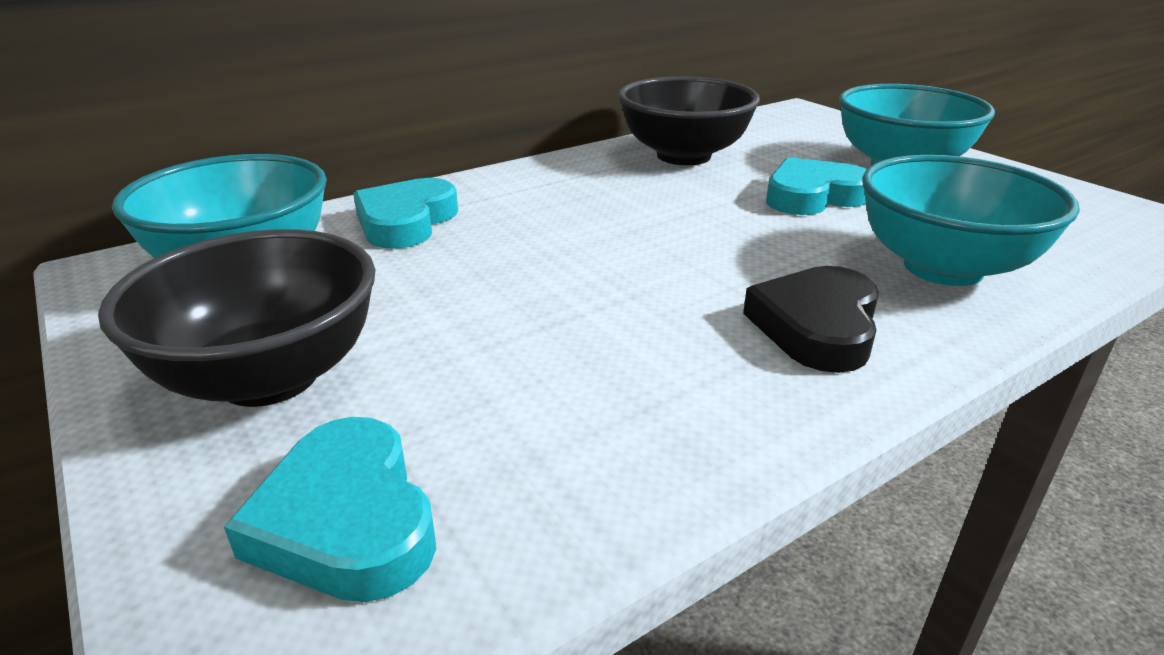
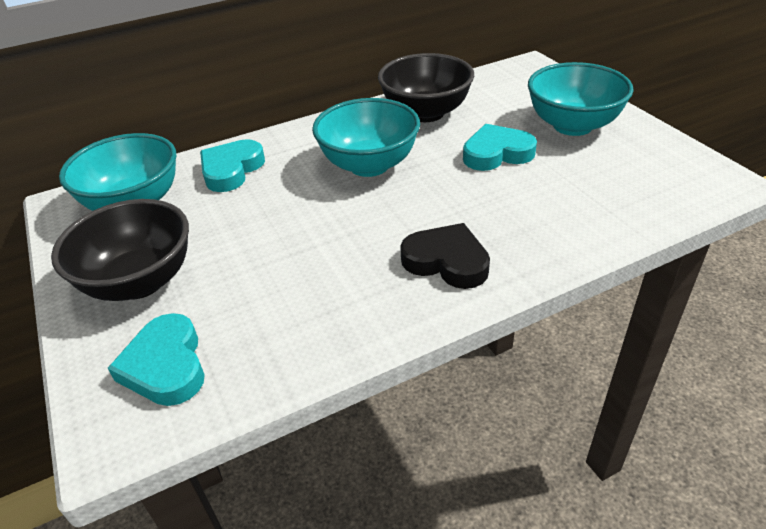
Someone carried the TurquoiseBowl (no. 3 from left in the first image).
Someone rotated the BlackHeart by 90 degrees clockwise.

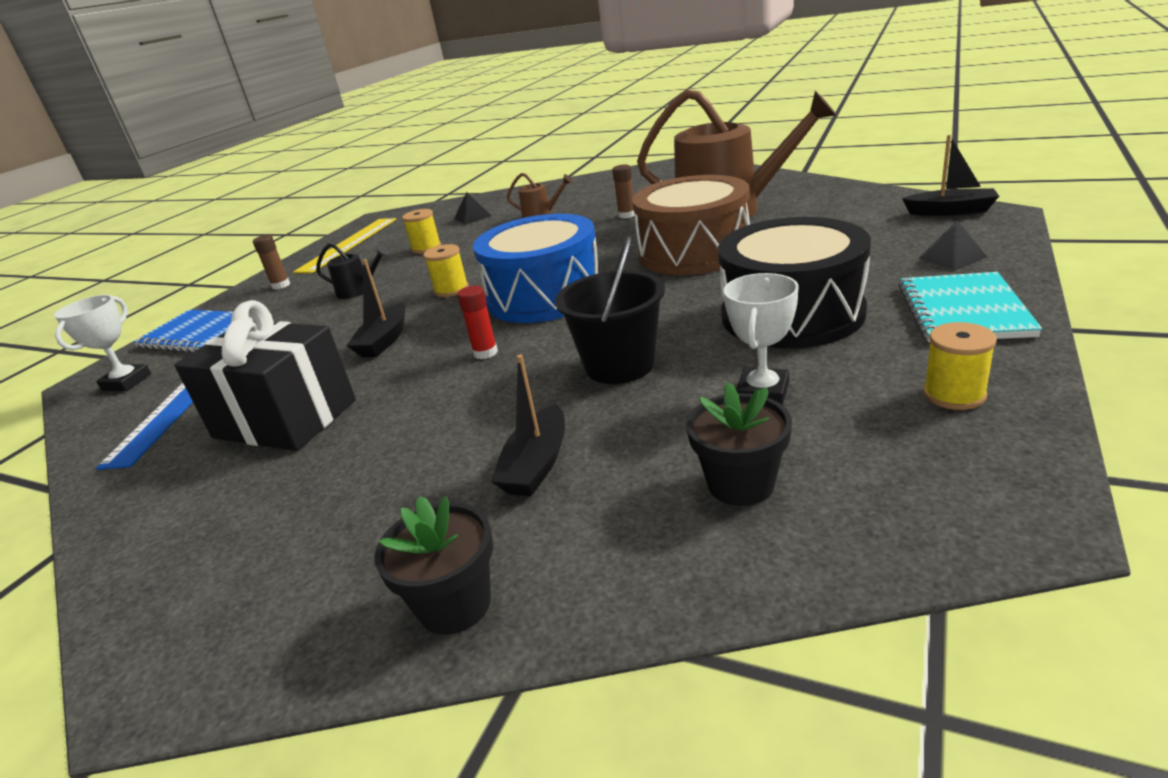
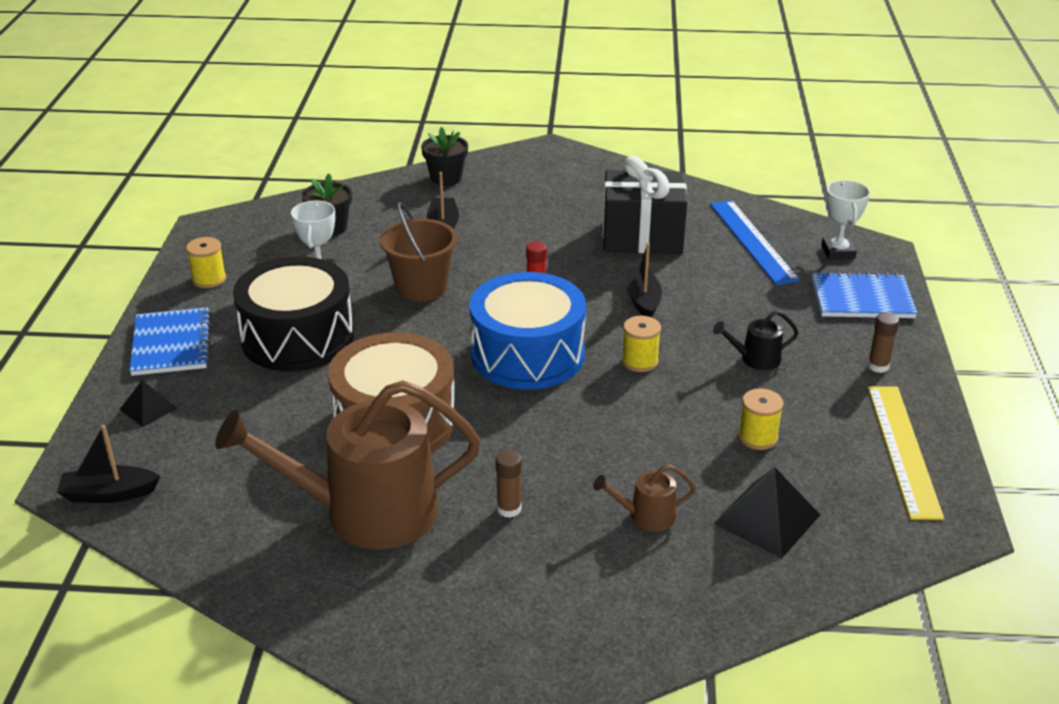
Someone repainted the TurquoiseNotebook, which became the BlueNotebook (no. 1 from left).
Someone repainted the BlackBucket, which became the BrownBucket.
Someone scaled the BlackPyramid (no. 1 from left in the first image) by 1.70.

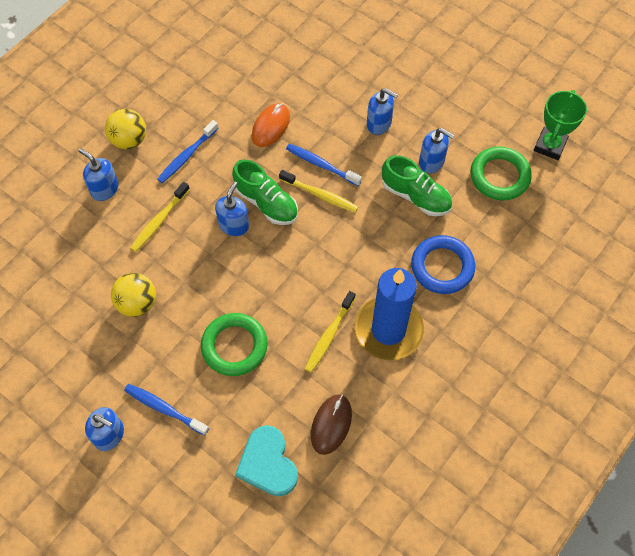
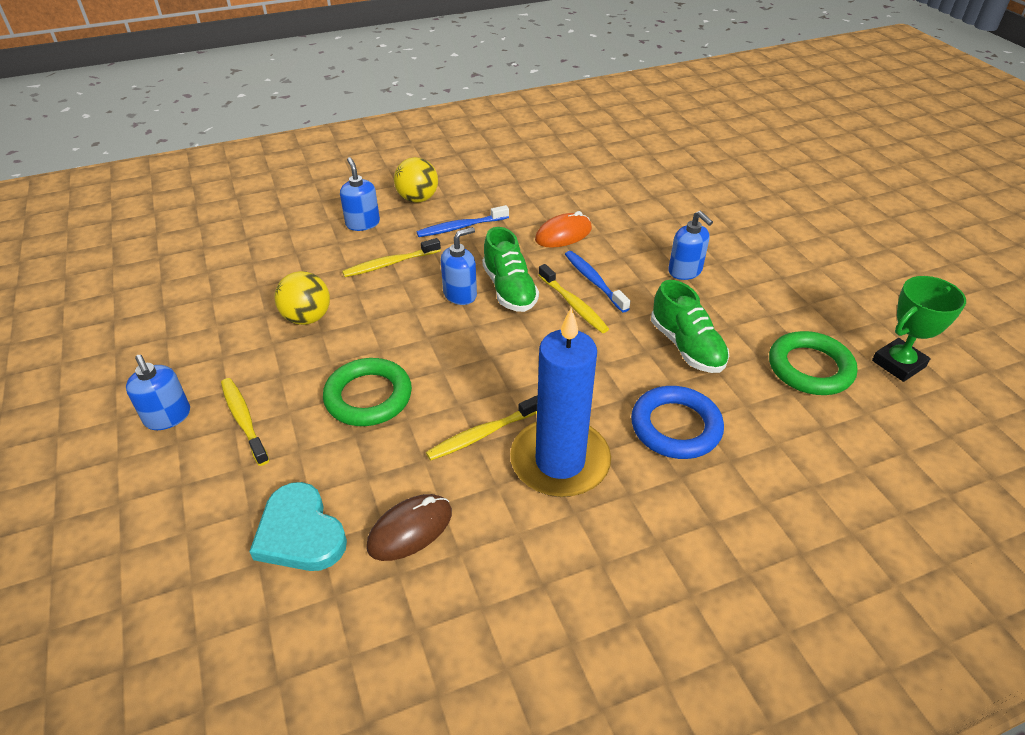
Someone repainted the BlueToothbrush (no. 1 from left), which became the YellowToothbrush (no. 1 from left).
Someone rotated the TurquoiseHeart by 45 degrees counterclockwise.
Someone took away the BlueSoapDispenser (no. 5 from left).

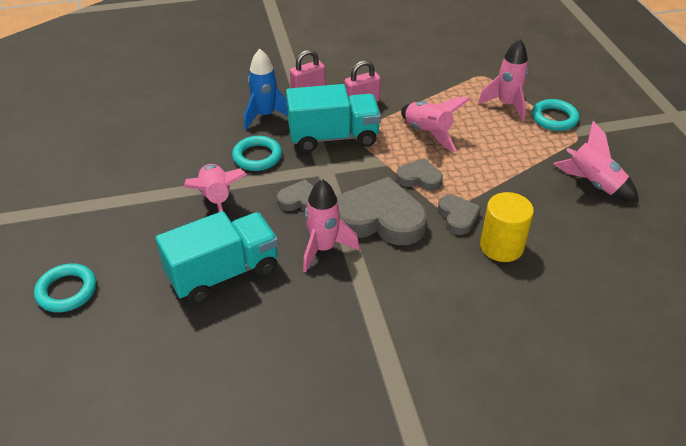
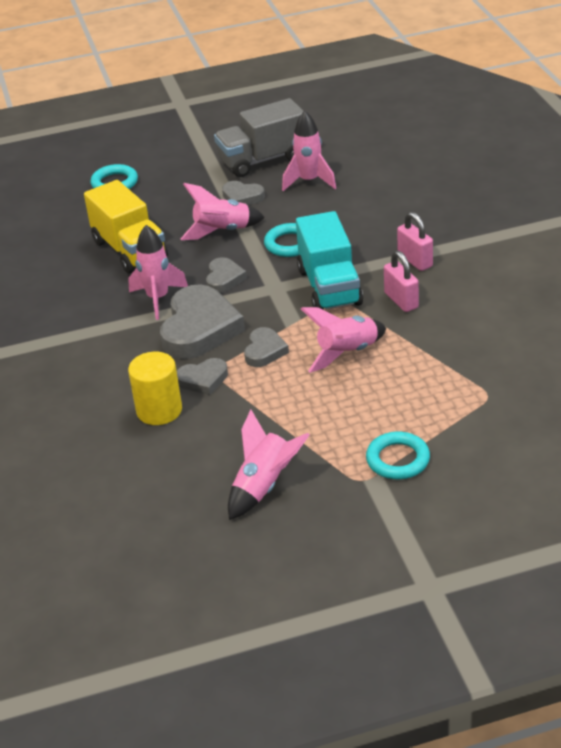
Someone repainted the TurquoiseTruck (no. 1 from left), which became the YellowTruck.
Someone put down the GreyTruck.
Someone put down the GreyHeart (no. 4 from left).
Someone carried the PinkRocket (no. 4 from left).
Someone took away the BlueRocket.

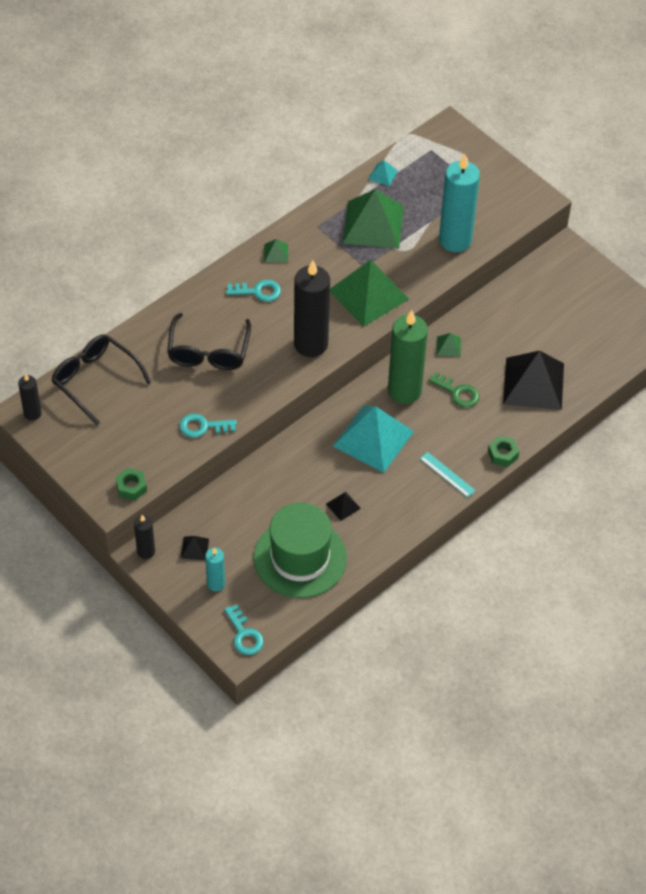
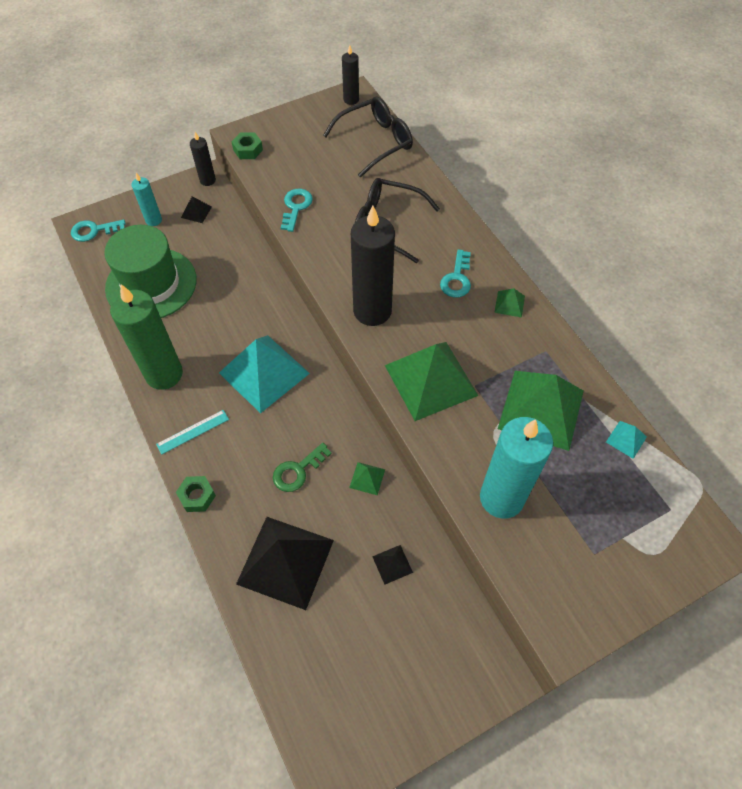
Someone carried the GreenCandle.
Someone carried the BlackPyramid (no. 2 from left in the first image).

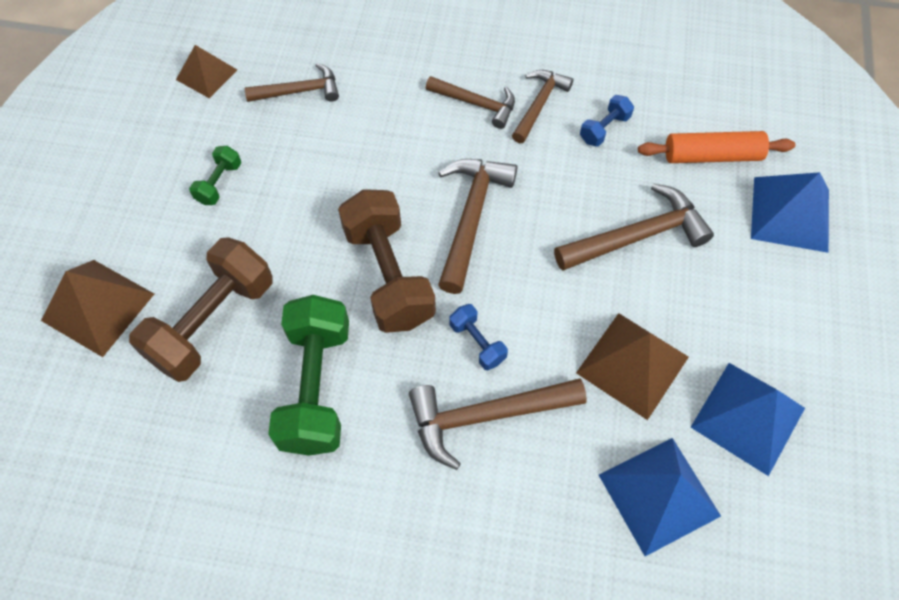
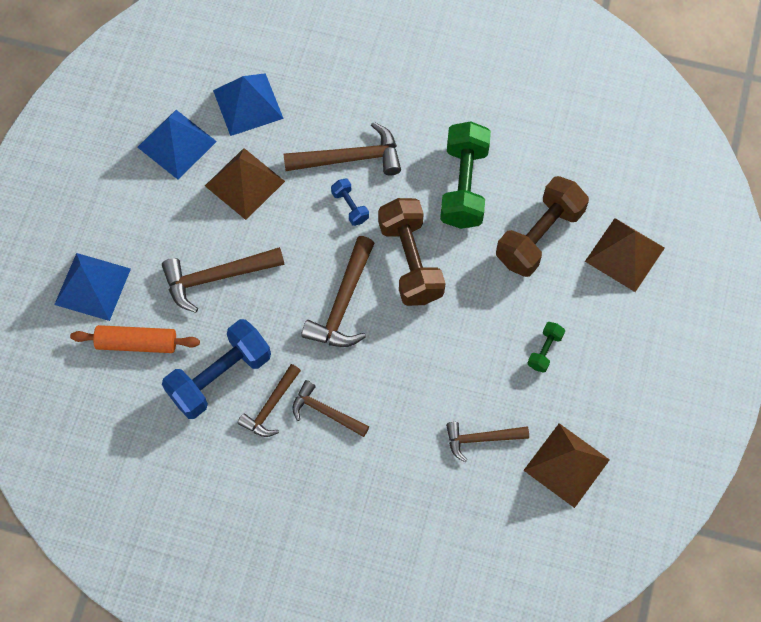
Someone scaled the BlueDumbbell (no. 2 from left in the first image) by 2.16.
Someone scaled the BrownPyramid (no. 2 from left) by 1.57.

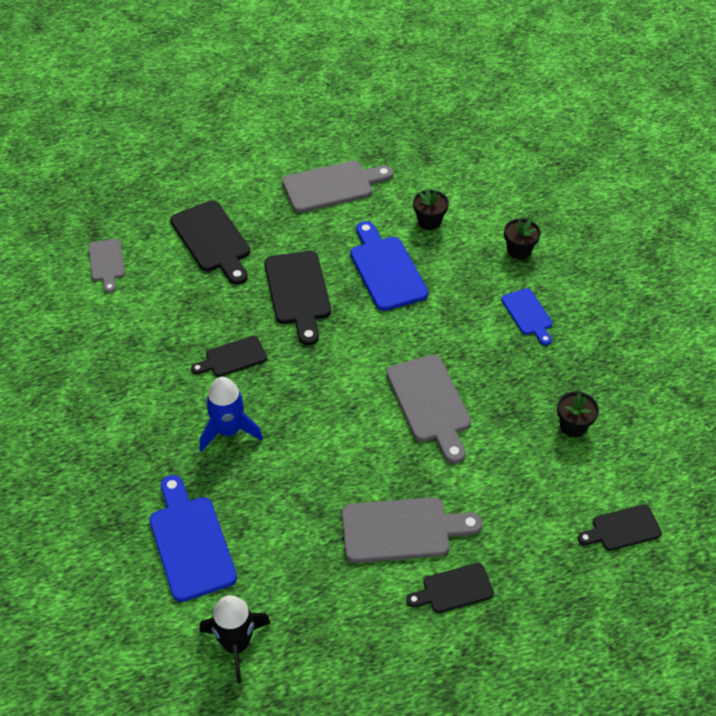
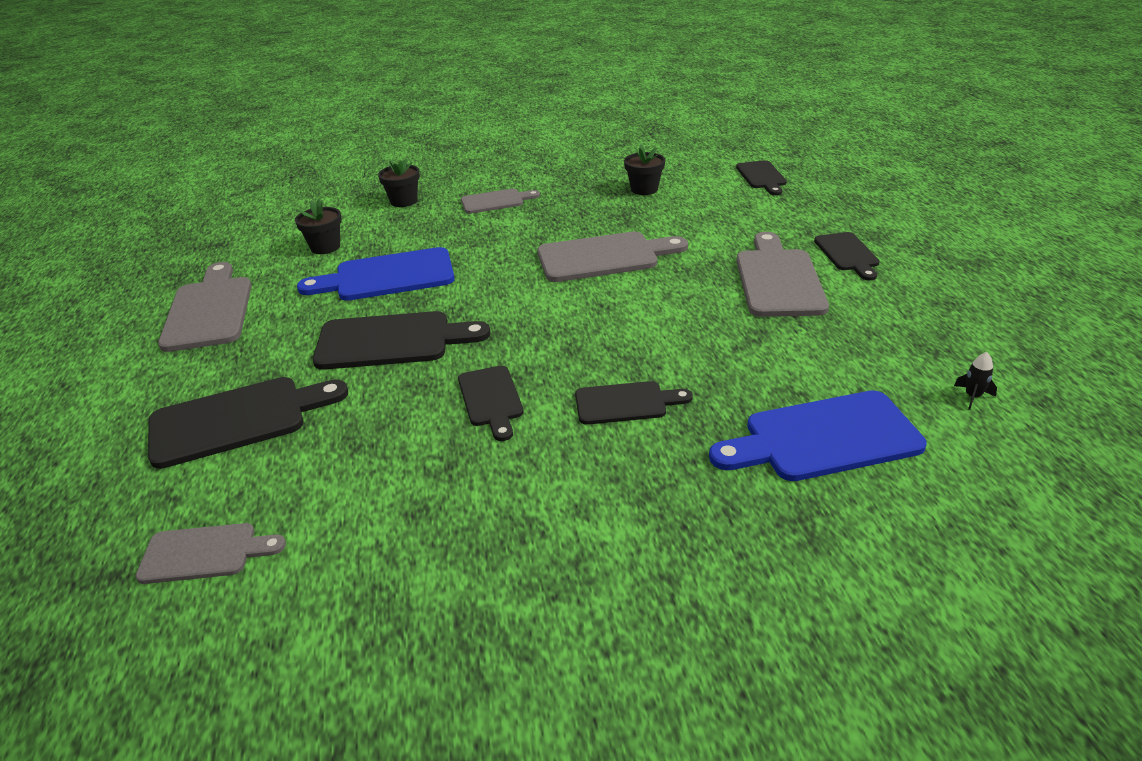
Someone repainted the BlueCuttingBoard (no. 3 from left), which became the GreyCuttingBoard (no. 3 from left).
Someone swapped the BlueRocket for the BlackCuttingBoard (no. 4 from left).
Someone scaled the BlackRocket by 0.41.

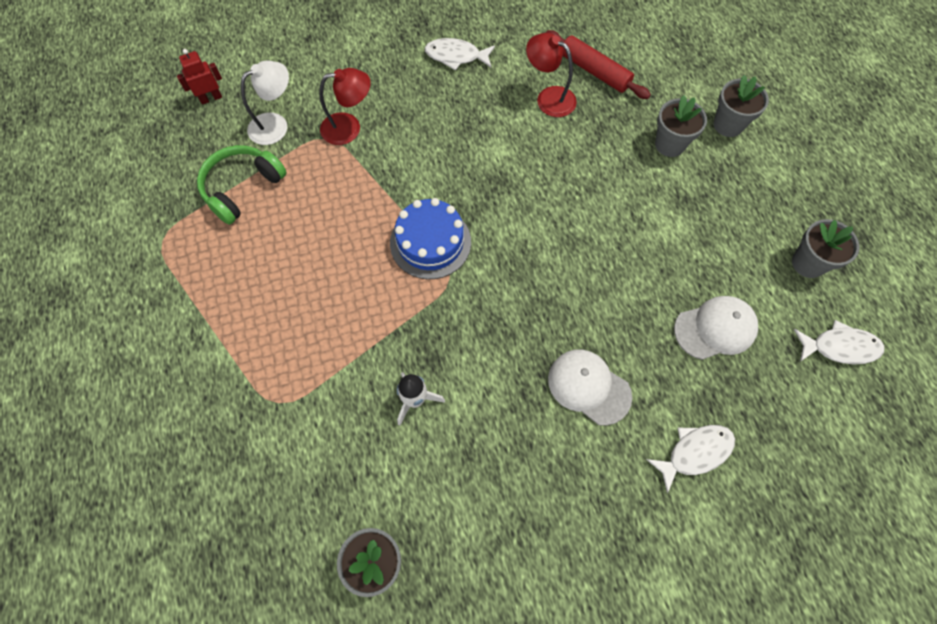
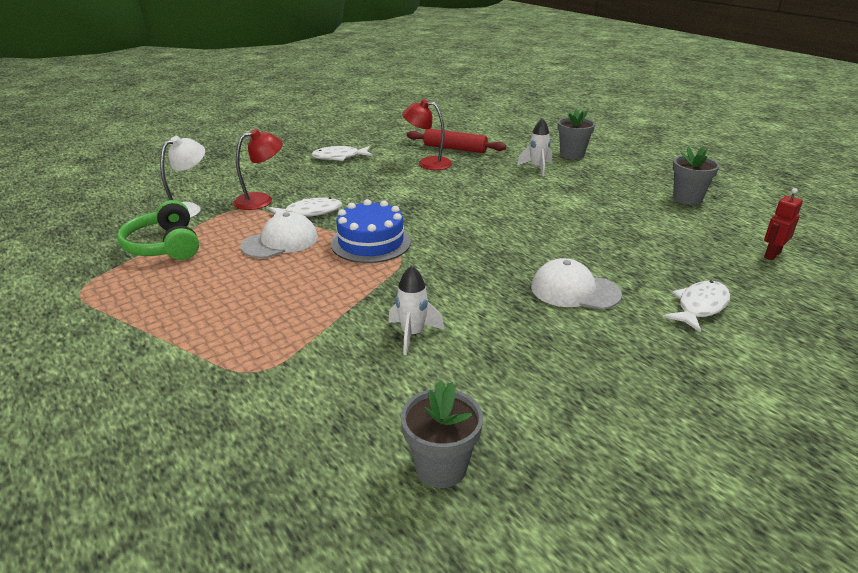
Someone rotated the GreenHeadphones by 45 degrees counterclockwise.
Someone carried the WhiteCap (no. 2 from left in the first image).
Someone carried the WhiteFish (no. 3 from left in the first image).
Someone swapped the GreyFlowerPot (no. 2 from left) for the WhiteRocket (no. 2 from left).
Someone carried the RedRobot.

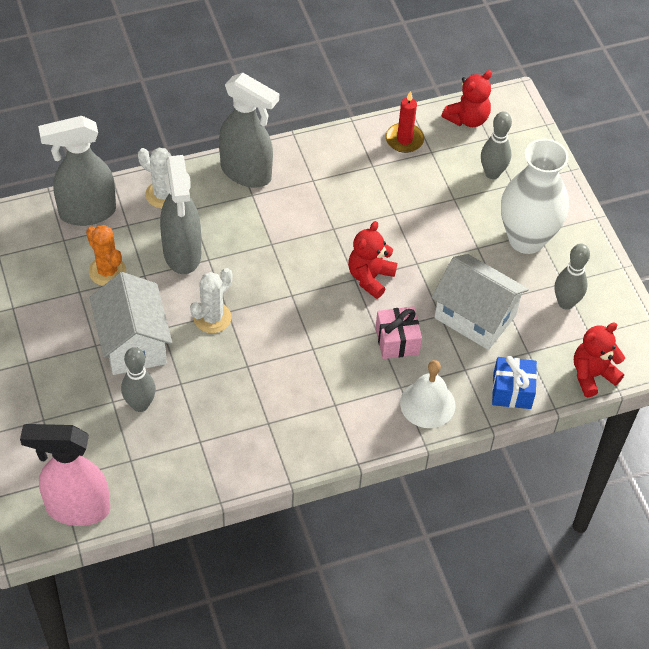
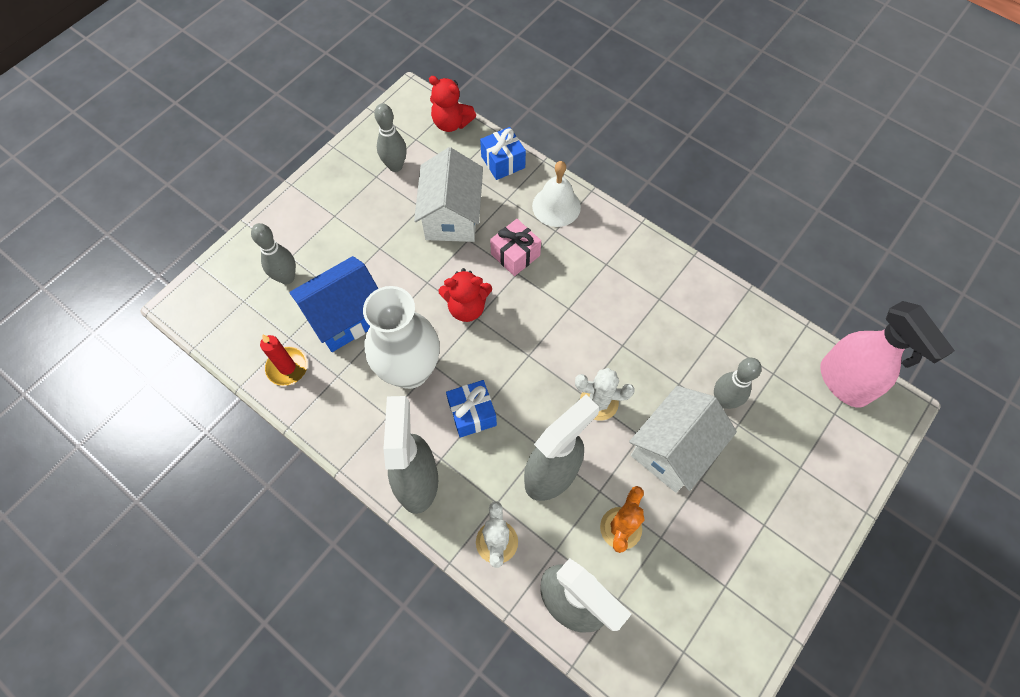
Someone put down the BlueHouse.
Someone carried the WhiteVase.
Someone put down the BlueGift (no. 1 from left).
Someone took away the RedTeddyBear (no. 2 from left).

